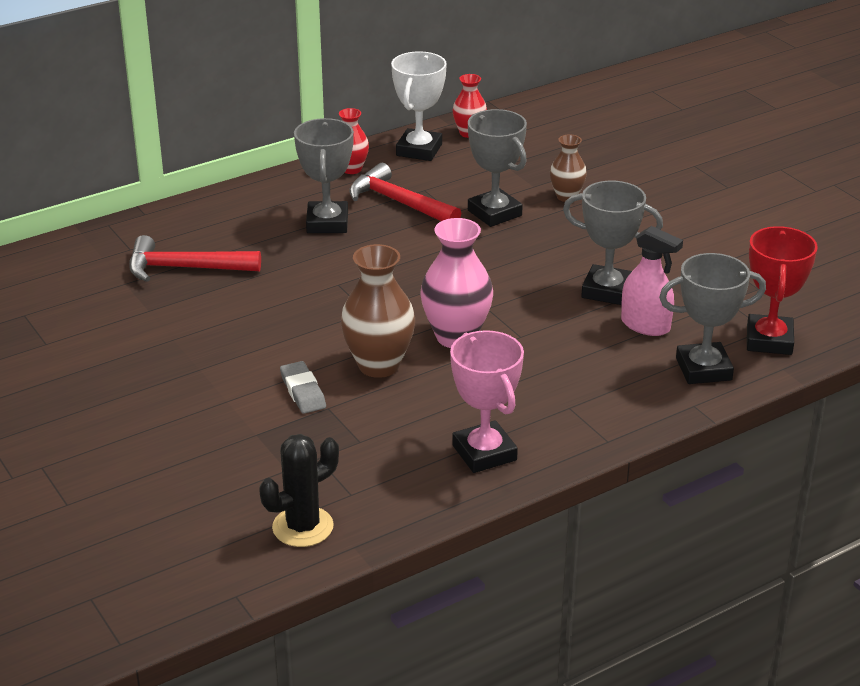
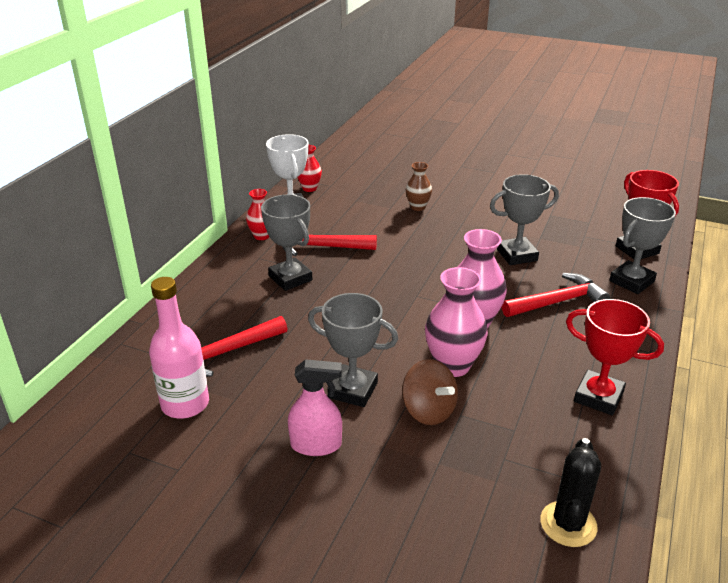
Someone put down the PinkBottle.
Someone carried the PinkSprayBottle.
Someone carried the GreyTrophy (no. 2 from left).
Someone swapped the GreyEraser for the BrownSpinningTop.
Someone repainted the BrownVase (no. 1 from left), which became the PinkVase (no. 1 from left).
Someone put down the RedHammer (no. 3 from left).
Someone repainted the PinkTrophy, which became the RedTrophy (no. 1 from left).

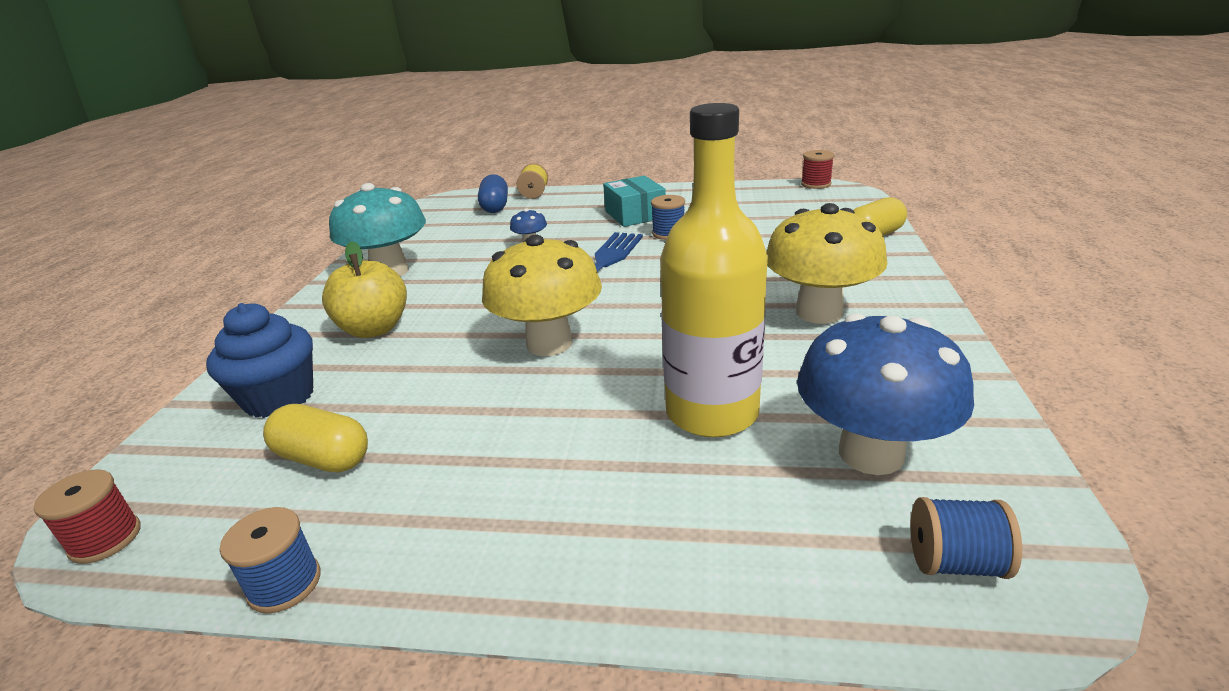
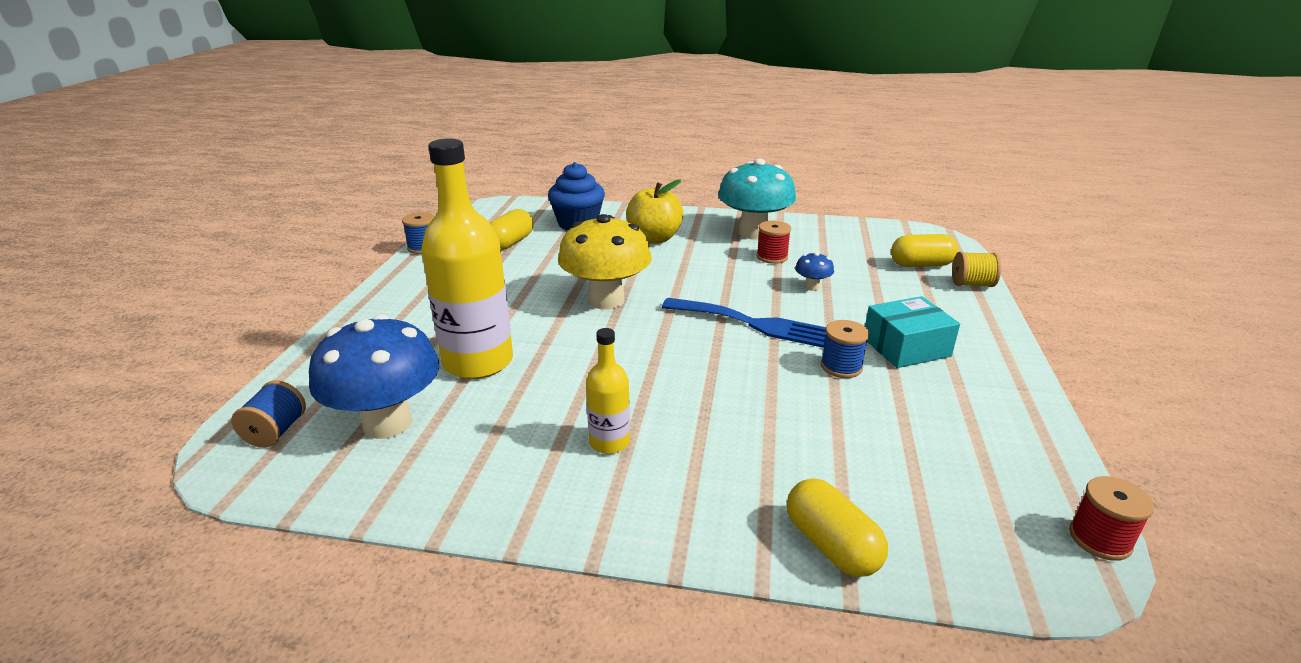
Someone swapped the YellowMushroom (no. 2 from left) for the YellowBottle (no. 2 from left).
Someone carried the RedSpool (no. 1 from left).
Someone repainted the BlueCapsule, which became the YellowCapsule (no. 3 from left).

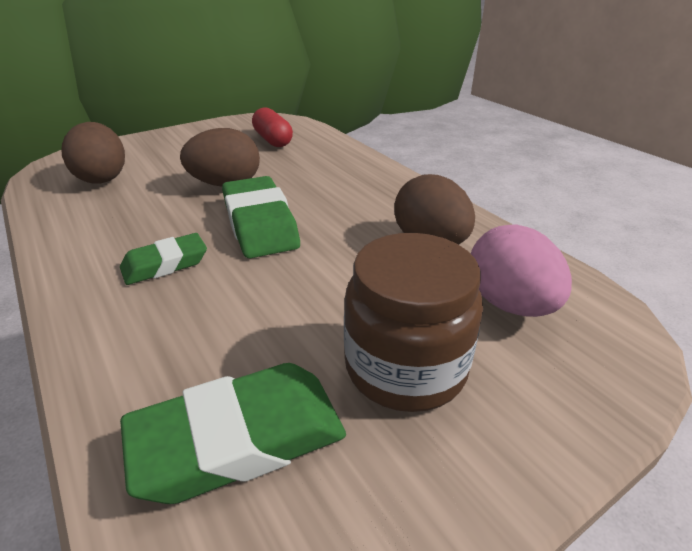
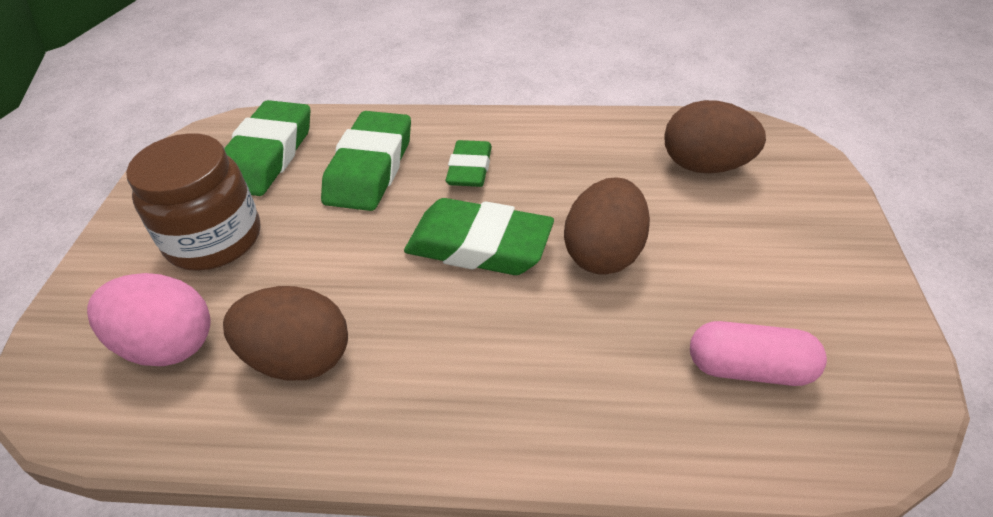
Someone put down the GreenEraser (no. 2 from left).
Someone repainted the RedCapsule, which became the PinkCapsule.

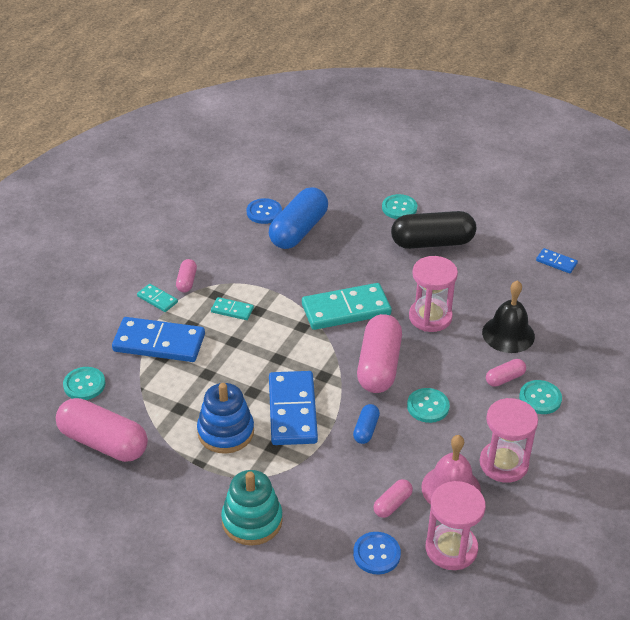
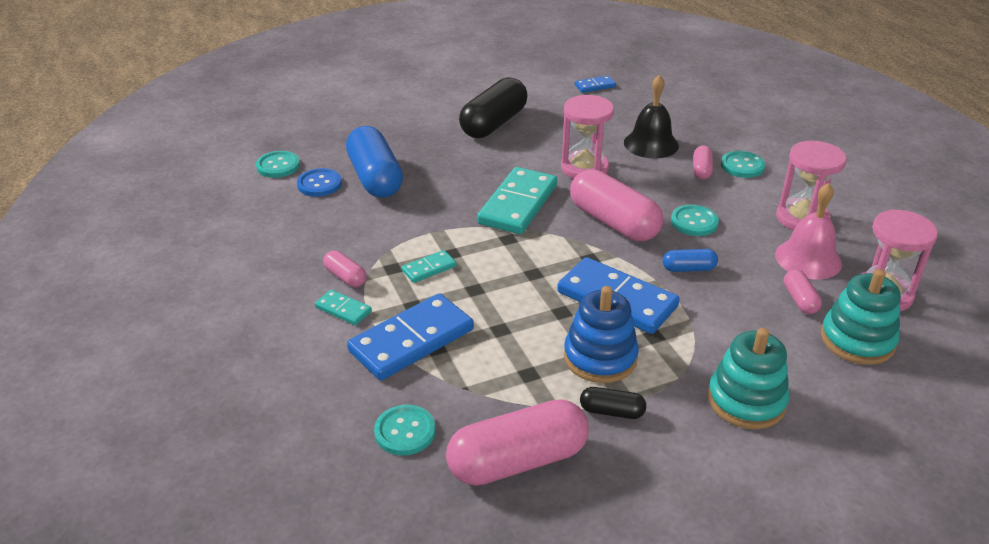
Someone carried the TurquoiseButton (no. 2 from left in the first image).
Someone rotated the TurquoiseDomino (no. 1 from left) by 45 degrees clockwise.
Someone put down the BlackCapsule (no. 2 from left).
Someone rotated the BlueCapsule (no. 2 from left) by 60 degrees counterclockwise.
Someone swapped the BlueButton (no. 2 from left) for the TurquoiseStackingToy (no. 2 from left).

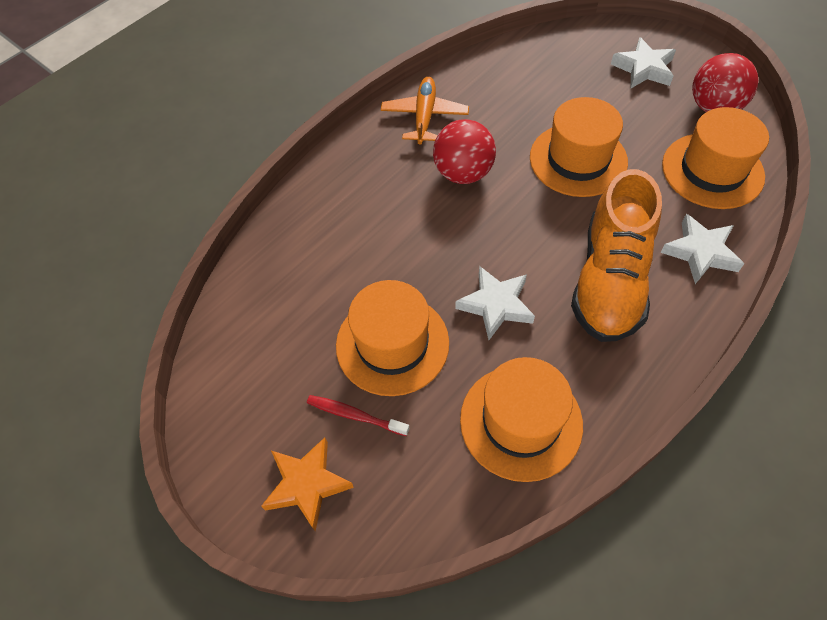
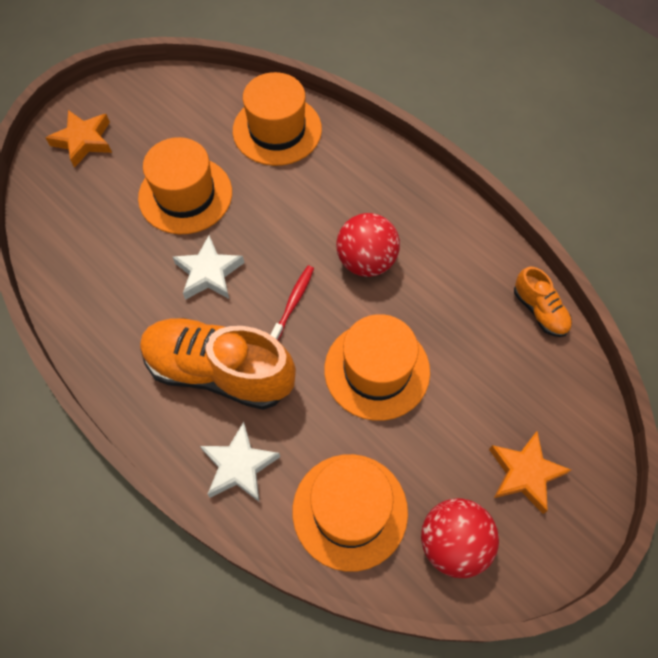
Someone carried the OrangeHat (no. 2 from left).
Someone carried the RedToothbrush.
Someone repainted the WhiteStar (no. 2 from left), which became the OrangeStar (no. 2 from left).
Someone put down the OrangeShoe (no. 2 from left).
Someone took away the OrangePlane.

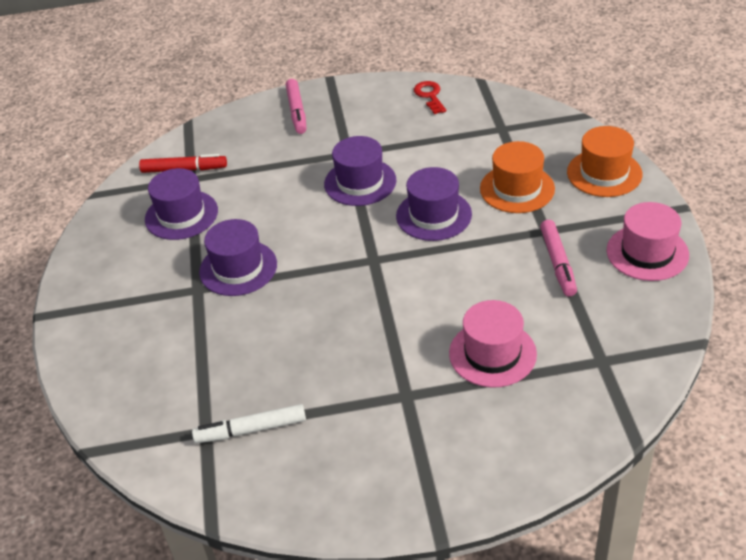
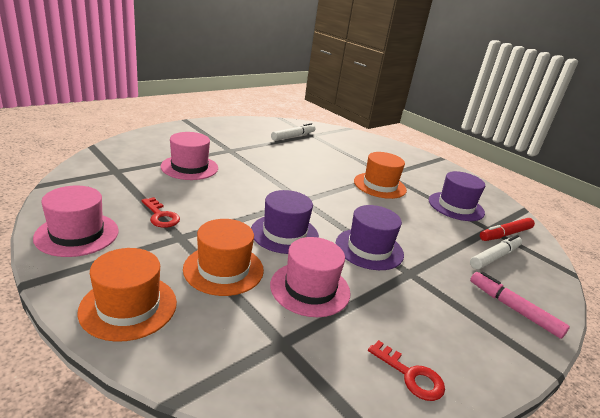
Someone swapped the PinkMarker (no. 2 from left) for the RedKey (no. 1 from left).
Someone put down the PinkHat (no. 3 from left).
Someone repainted the PurpleHat (no. 2 from left), which became the OrangeHat (no. 3 from left).
Someone put down the WhiteMarker (no. 2 from left).

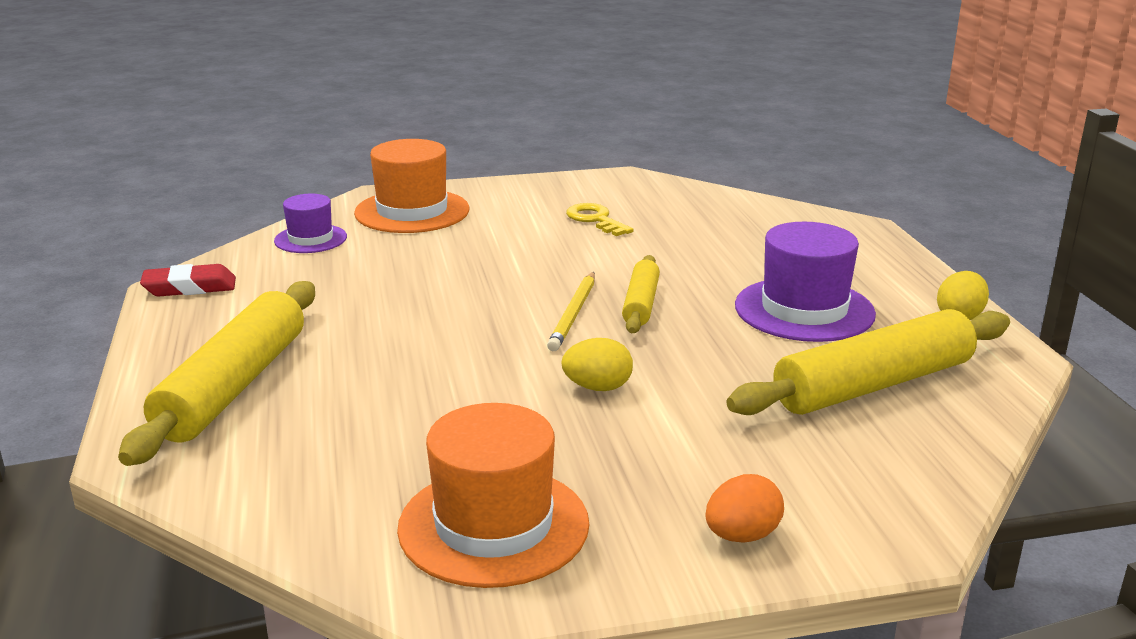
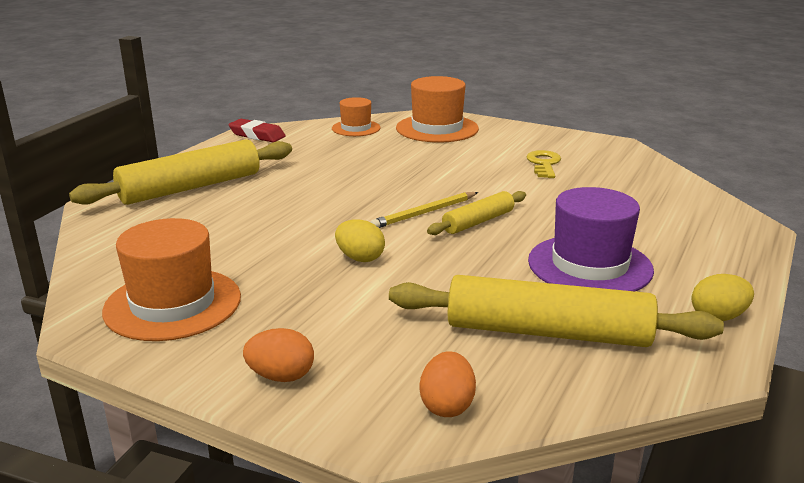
Someone repainted the PurpleHat (no. 1 from left), which became the OrangeHat (no. 2 from left).
Someone put down the OrangeEgg (no. 2 from left).

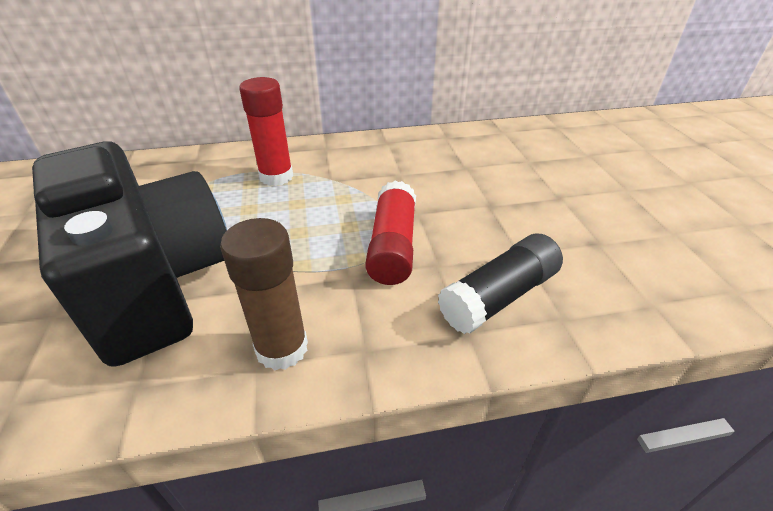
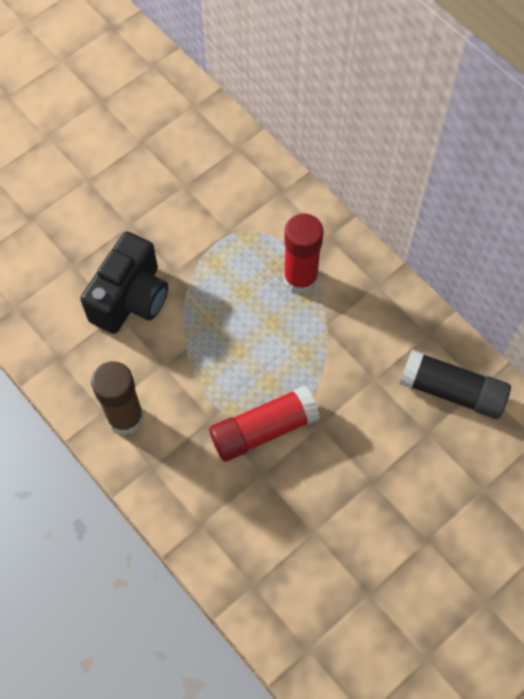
Someone scaled the BlackCamera by 0.59.
Someone carried the BlackGlueStick.

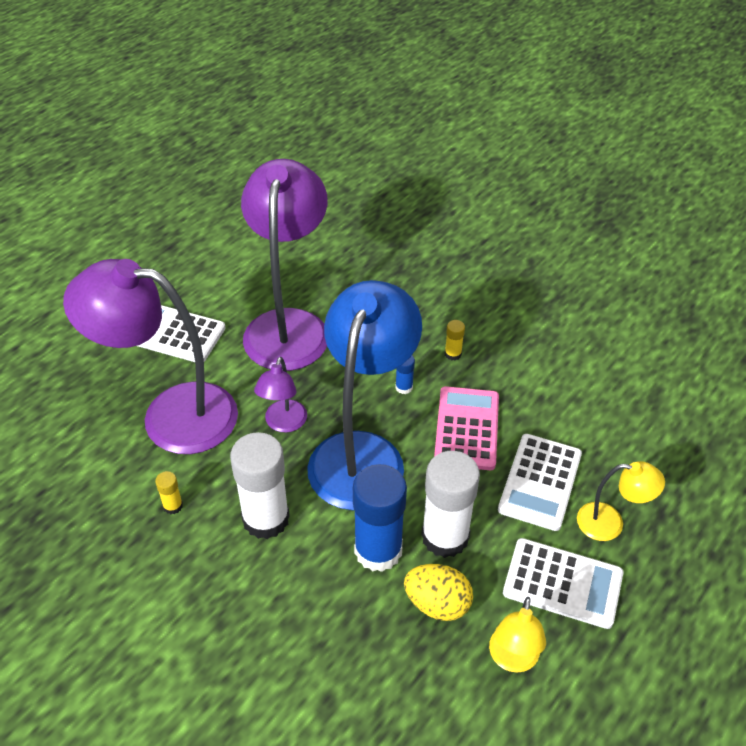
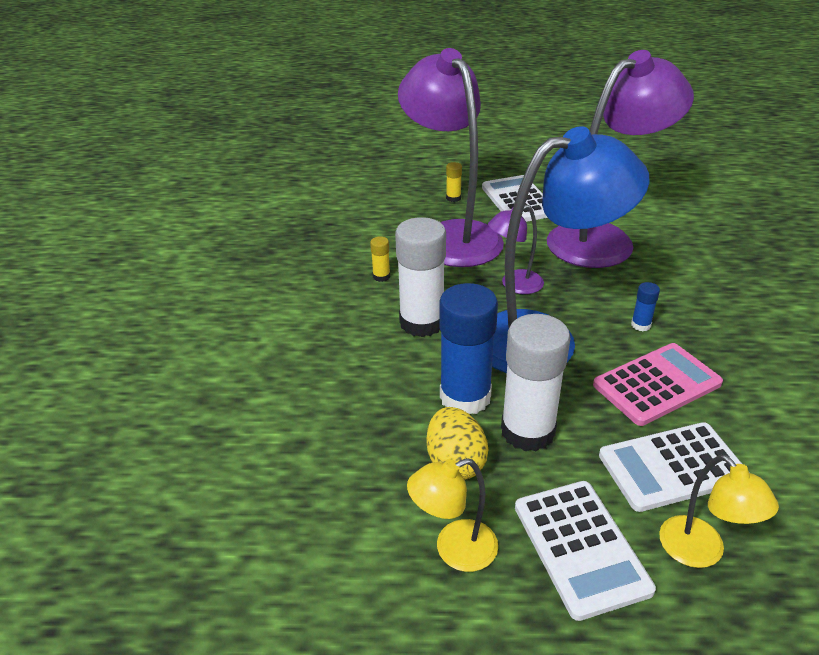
Someone carried the YellowGlueStick (no. 2 from left).

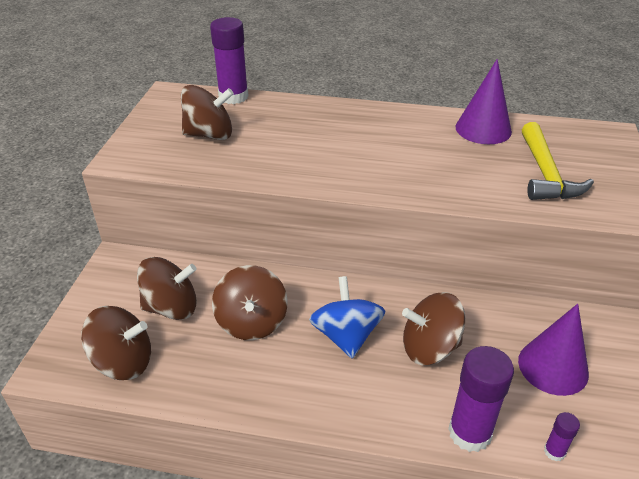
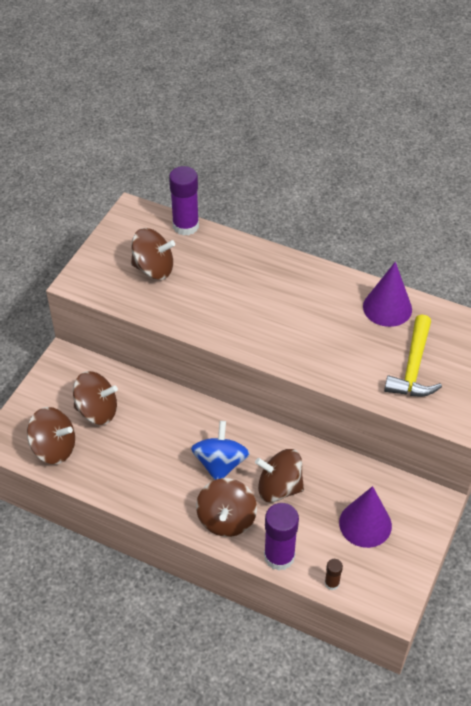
Someone carried the BrownSpinningTop (no. 4 from left).
Someone repainted the PurpleGlueStick (no. 3 from left), which became the BrownGlueStick.

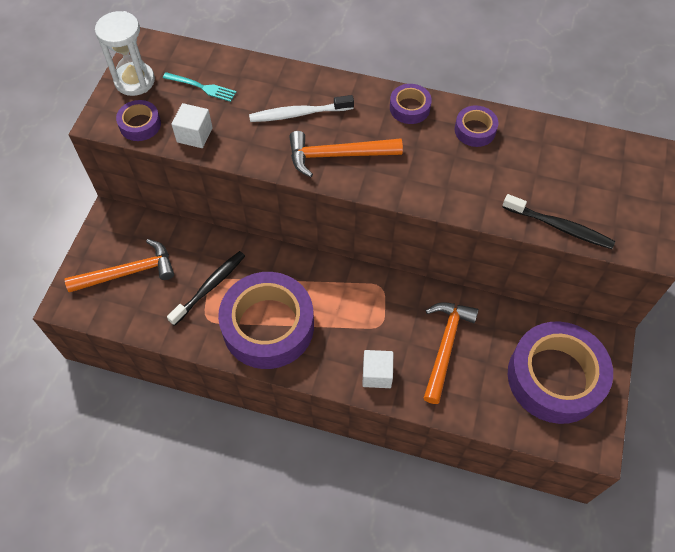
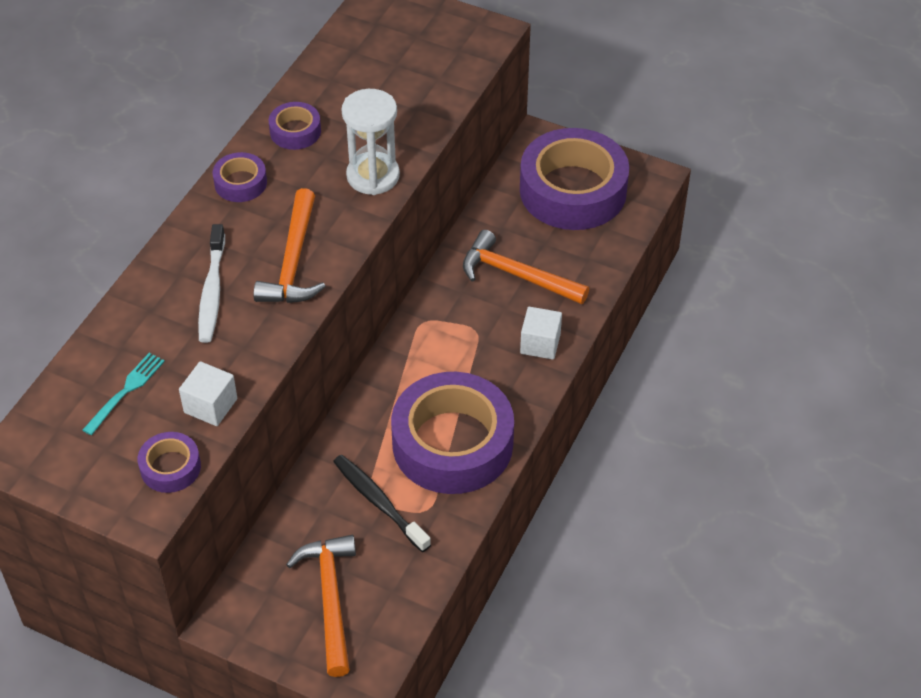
Someone carried the WhiteHourglass.
Someone took away the BlackToothbrush (no. 2 from left).

